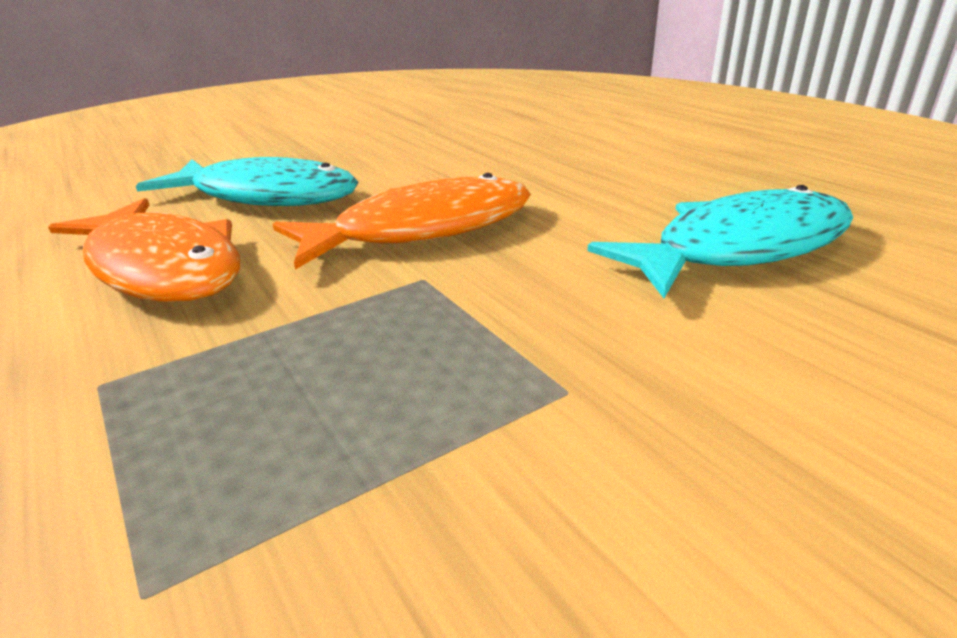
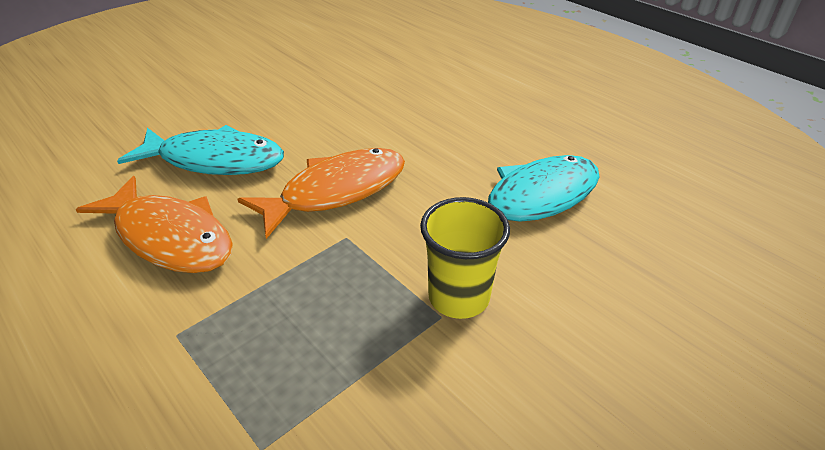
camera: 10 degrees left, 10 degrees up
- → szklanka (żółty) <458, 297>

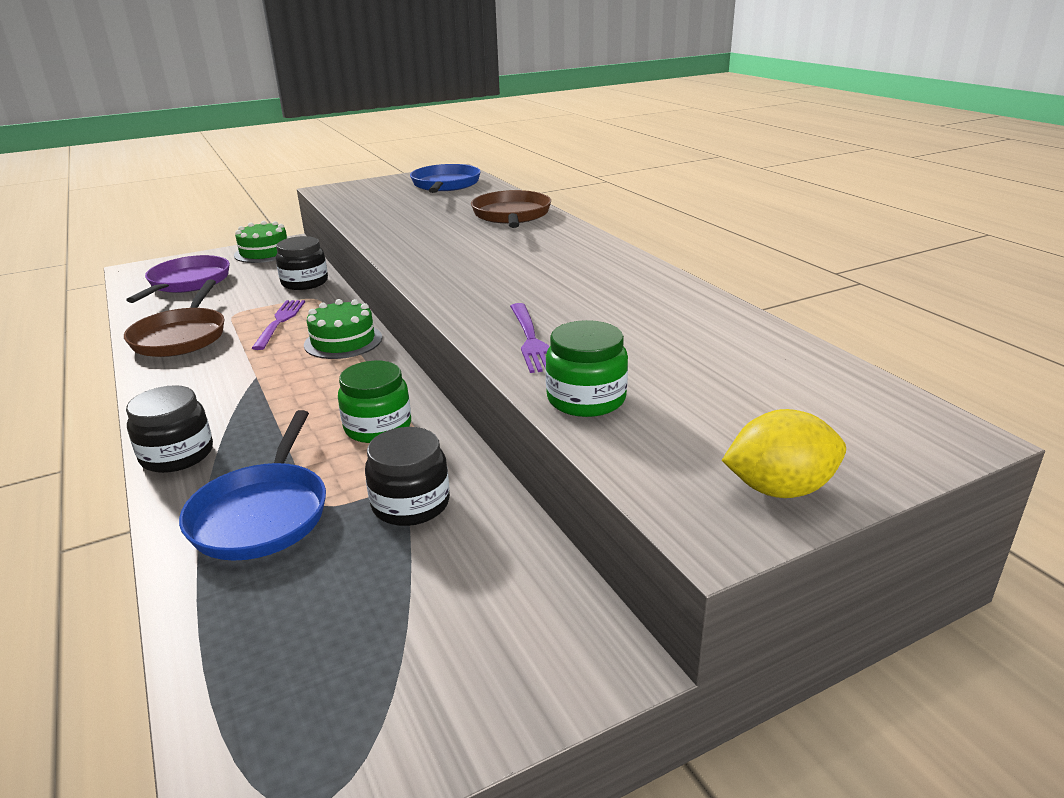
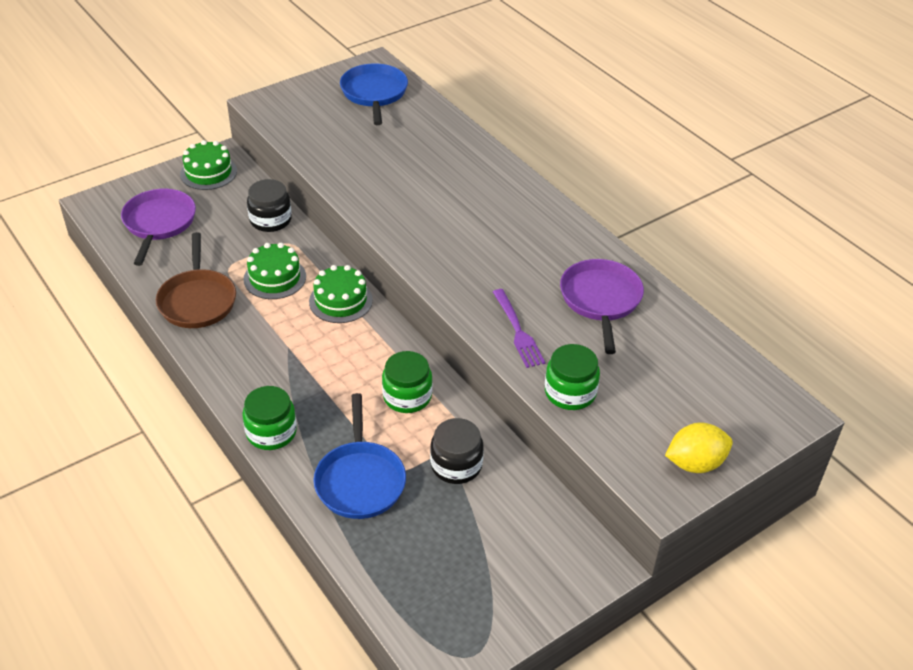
camera: 10 degrees left, 15 degrees up
patelnia (brązowy) <511, 215> → -
widelec (fioletowy) <280, 322> → tort (zielony) <275, 278>
słoik (czarny) <177, 455> → słoik (zielony) <271, 432>
- → patelnia (fioletowy) <601, 300>

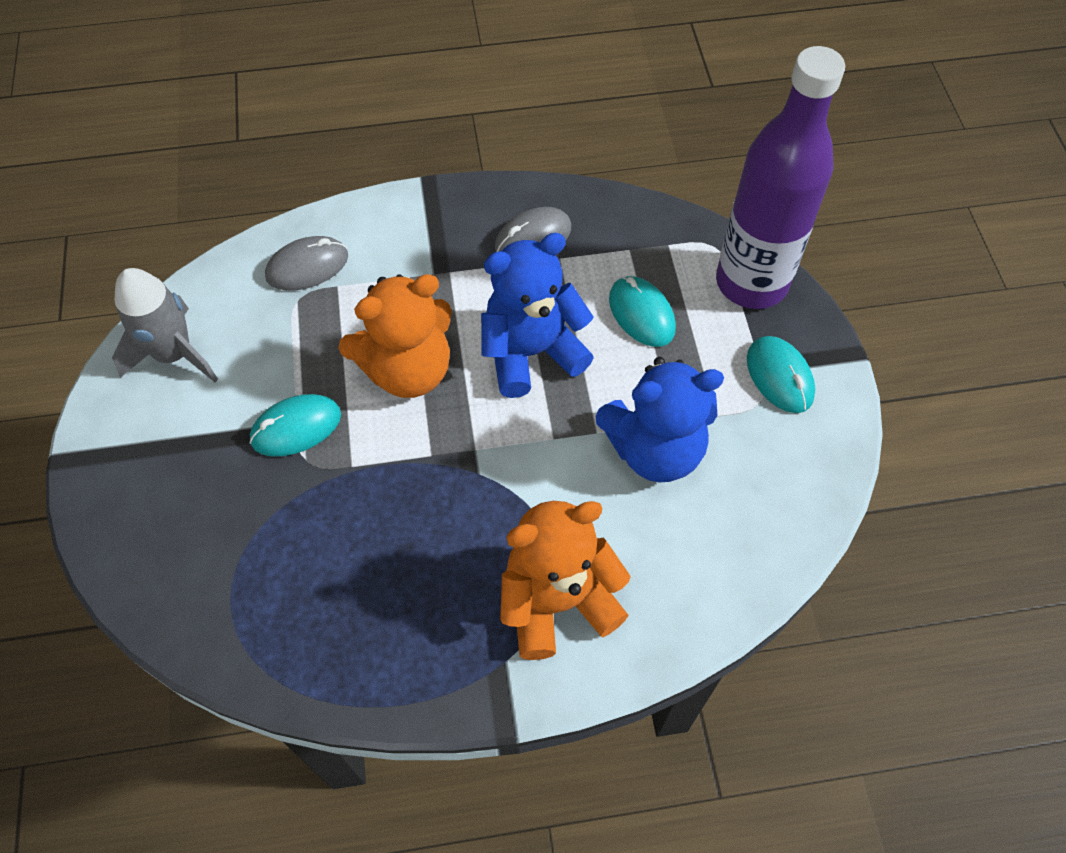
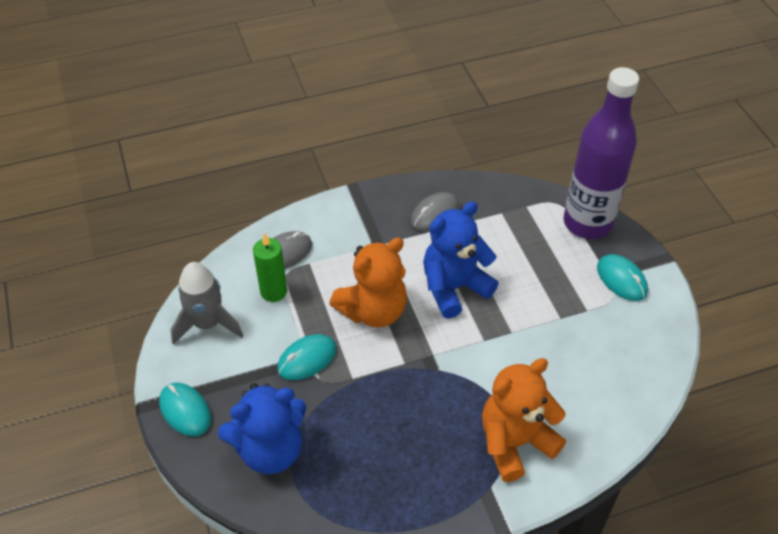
camera: 10 degrees left, 10 degrees down
myszka (turkusowy) <641, 314> → myszka (turkusowy) <185, 410>, move
miś (niebieski) <655, 449> → miś (niebieski) <270, 450>, move
- → świeca (zielony) <273, 291>

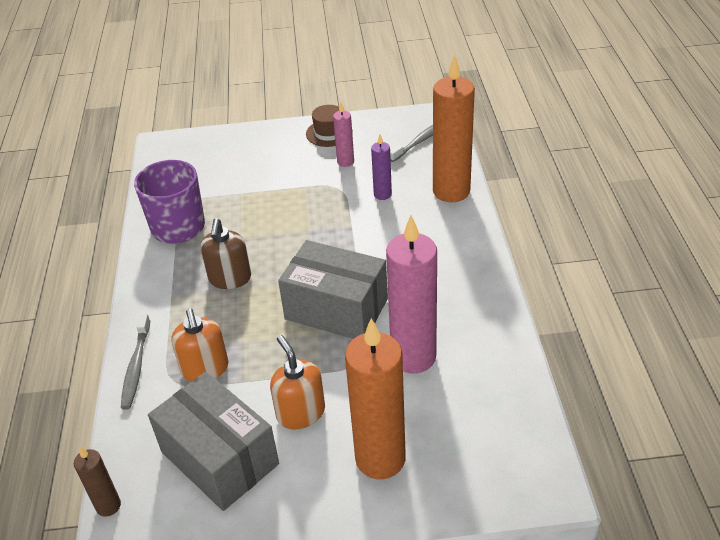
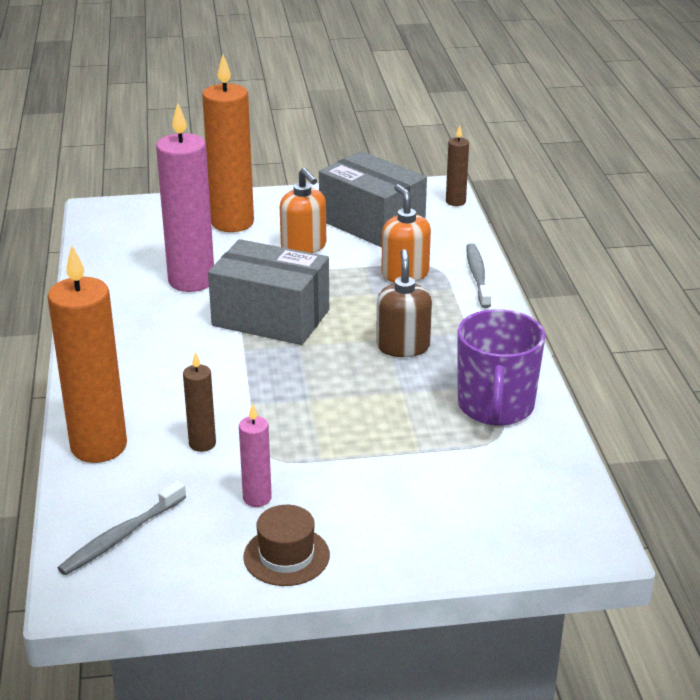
camera: 175 degrees right, 10 degrees down
świeca (fioletowy) <382, 194> → świeca (brązowy) <202, 444>

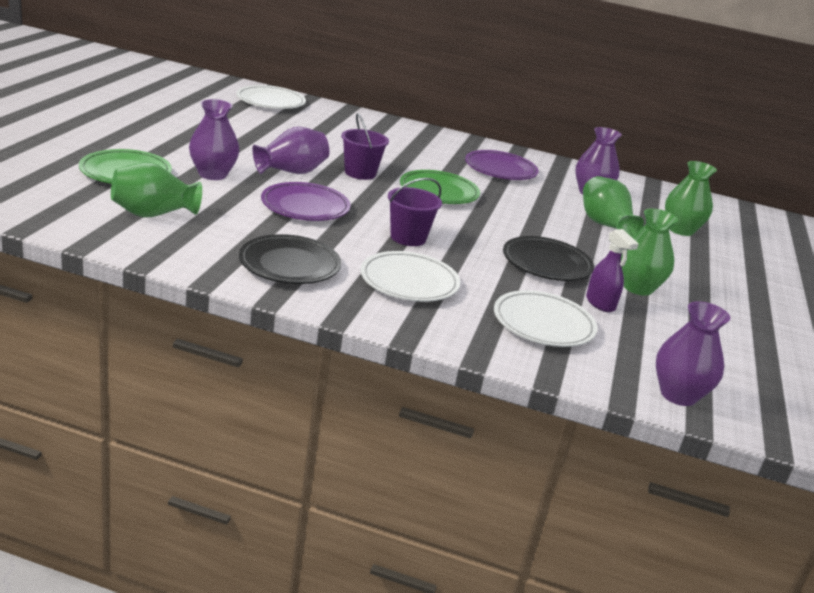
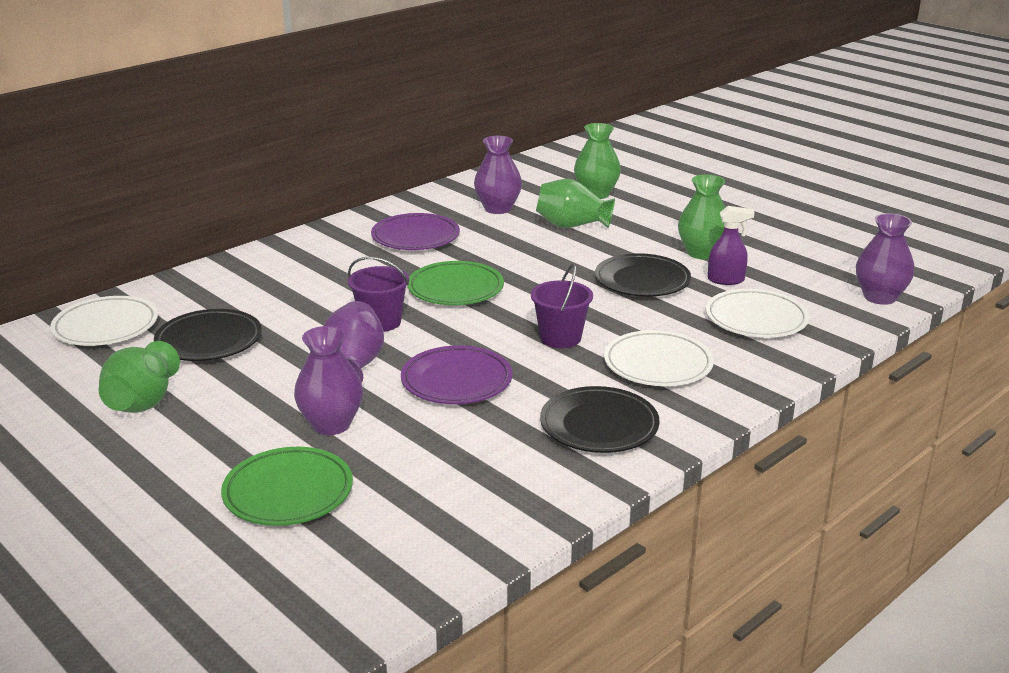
camera: 55 degrees left, 0 degrees up
wazon (zielony) <153, 214> → wazon (zielony) <142, 402>, move
- → talerz (czarny) <209, 341>

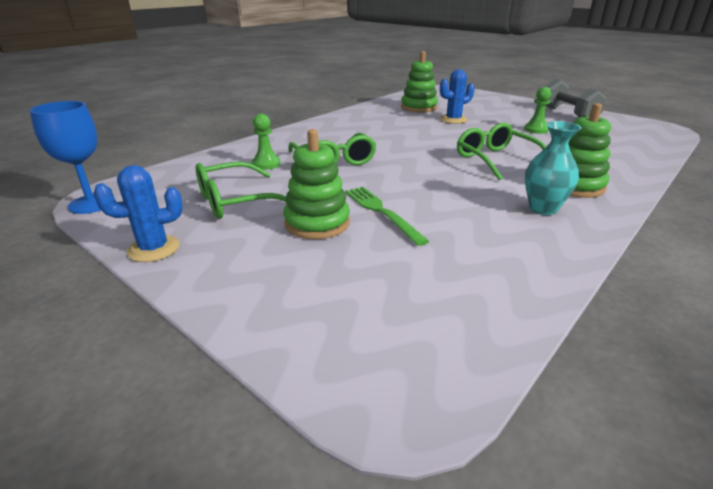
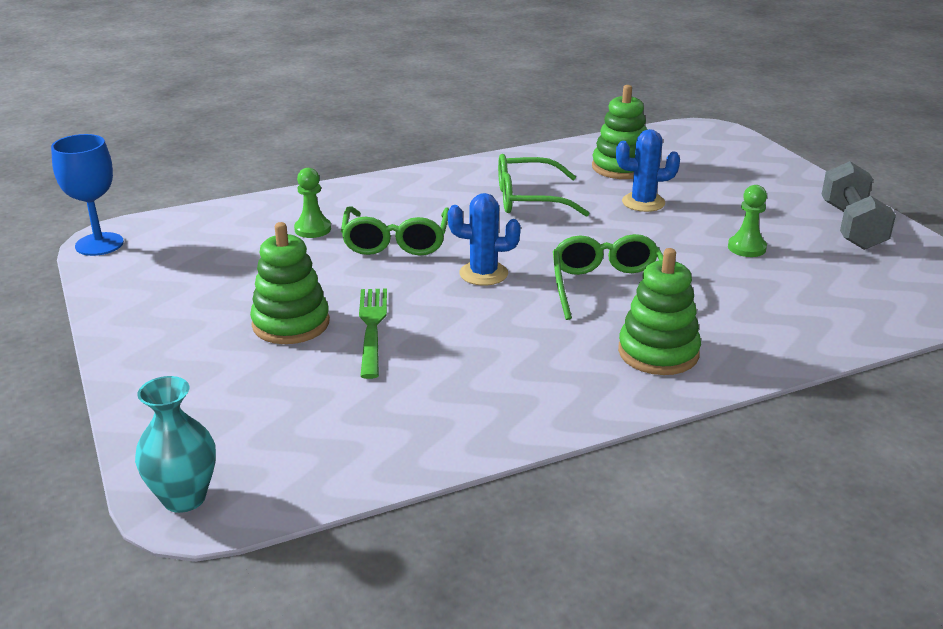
camera: 25 degrees right, 0 degrees up
wazon (turkusowy) <543, 208> → wazon (turkusowy) <184, 498>, move
okulary (zielony) <235, 201> → okulary (zielony) <529, 199>, move
kaktus (niebieski) <154, 249> → kaktus (niebieski) <483, 274>, move

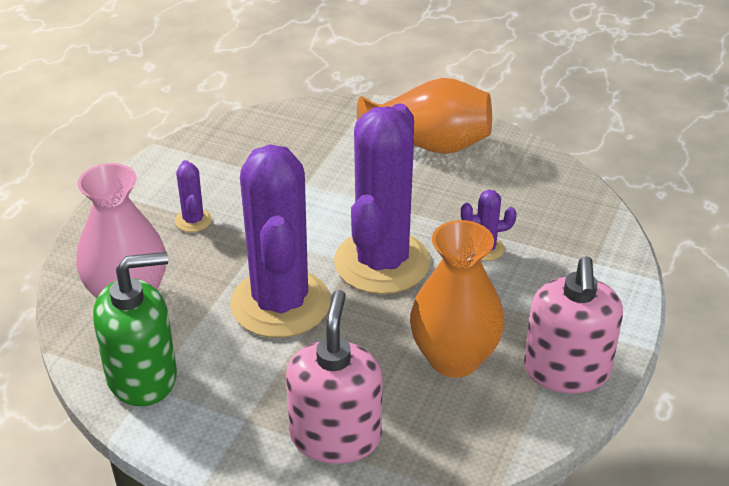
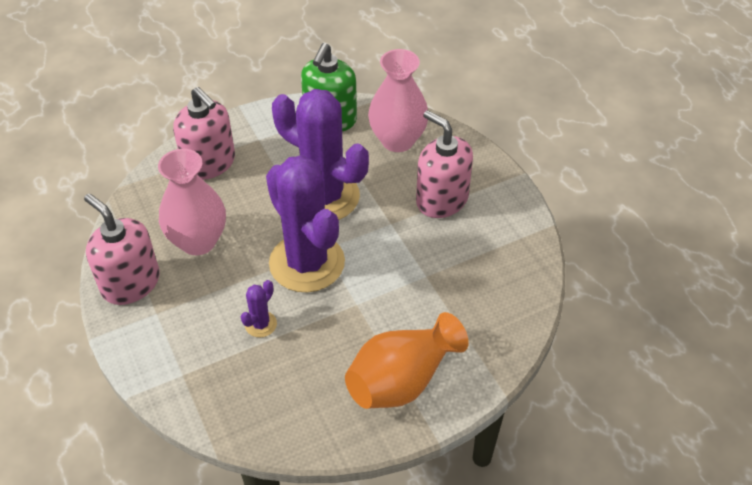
camera: 130 degrees right, 10 degrees up
kaktus (fioletowy) <193, 220> → dozownik mydła (różowy) <441, 200>
wazon (pomarańczowy) <454, 359> → wazon (różowy) <198, 241>

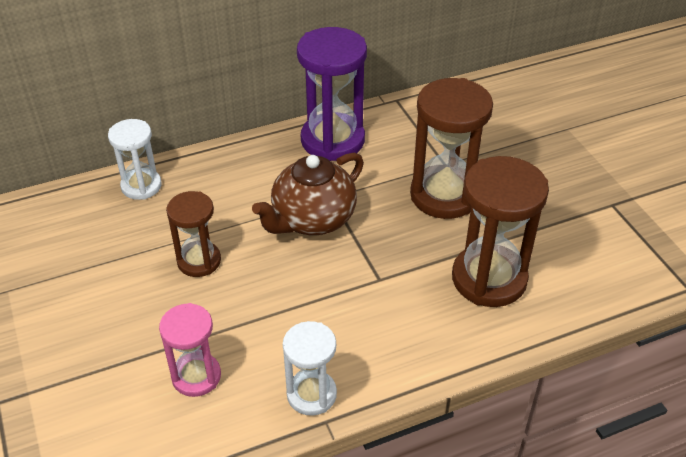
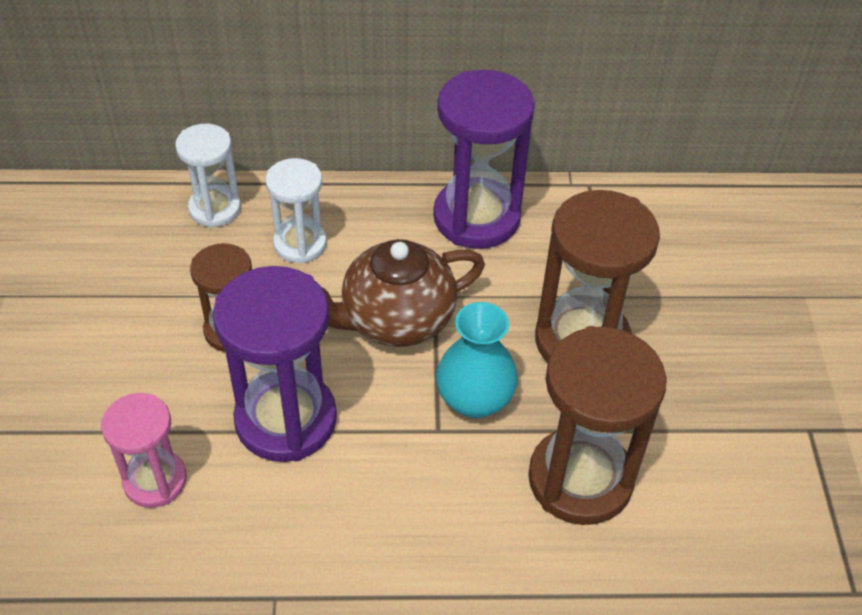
camera: 20 degrees right, 5 degrees up
klepsydra (biały) <311, 394> → klepsydra (biały) <300, 244>, move
- → klepsydra (fioletowy) <286, 419>
- → wazon (turkusowy) <474, 399>

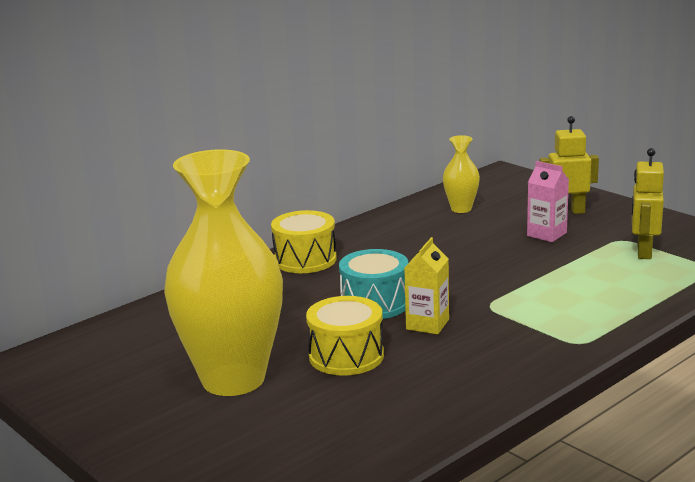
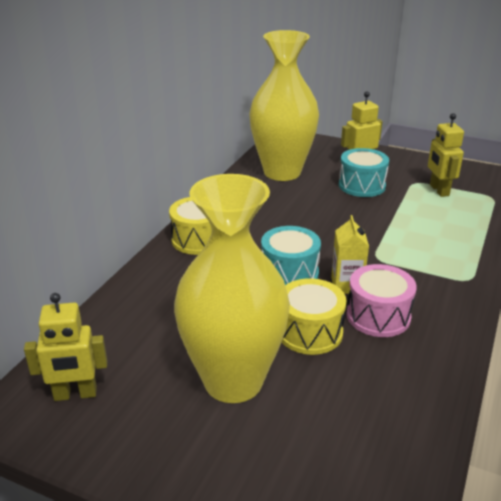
camera: 25 degrees left, 10 degrees up
wazon (żółty) <461, 209> → wazon (żółty) <282, 172>, x2.32
karton mleka (różowy) <546, 234> → bęben (turkusowy) <362, 185>
- → bęben (różowy) <378, 316>
- → robot (żółty) <75, 394>

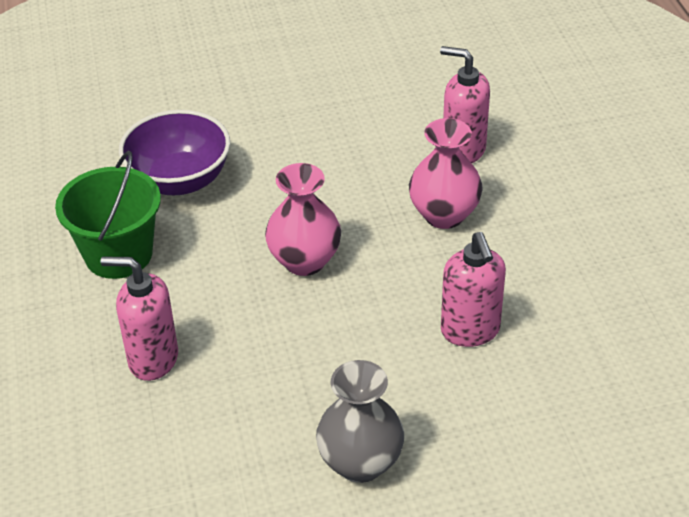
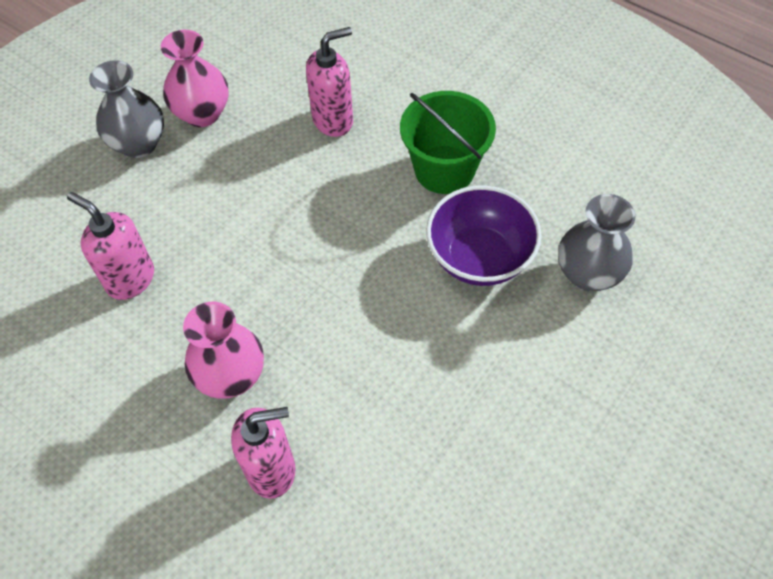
camera: 140 degrees right, 15 degrees up
wazon (różowy) <304, 261> → wazon (różowy) <202, 114>, move
- → wazon (szary) <588, 274>

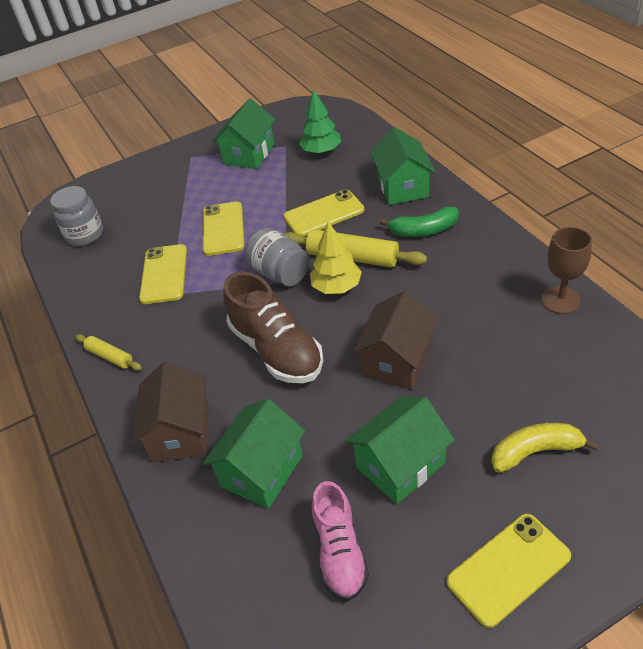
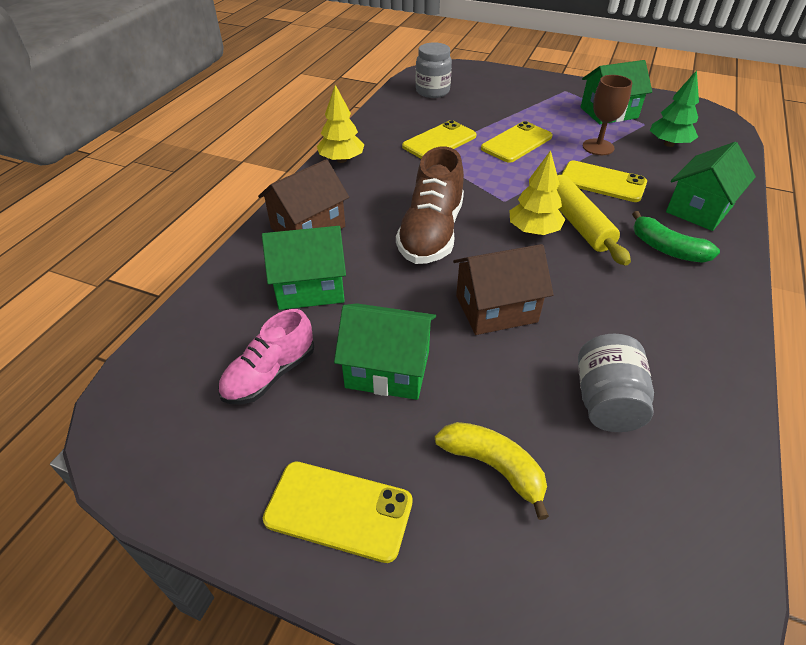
camera: 45 degrees right, 0 degrees up
kielich (brązowy) <560, 300> → kielich (brązowy) <598, 147>, move
słoik (szary) <280, 273> → słoik (szary) <606, 401>, move
wałek do ciasta (żółty) <110, 356> → drzewko (żółty) <341, 160>

